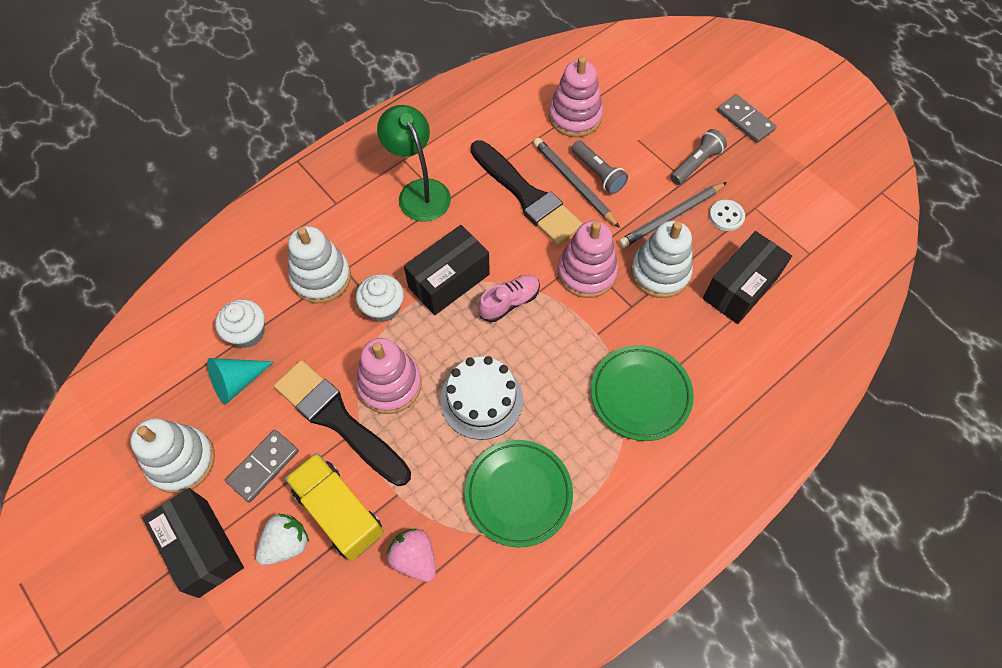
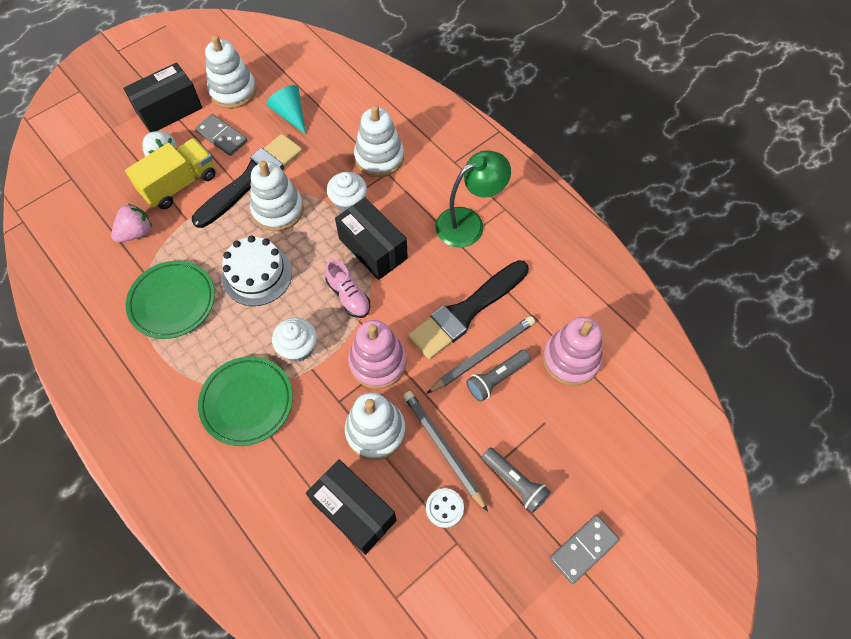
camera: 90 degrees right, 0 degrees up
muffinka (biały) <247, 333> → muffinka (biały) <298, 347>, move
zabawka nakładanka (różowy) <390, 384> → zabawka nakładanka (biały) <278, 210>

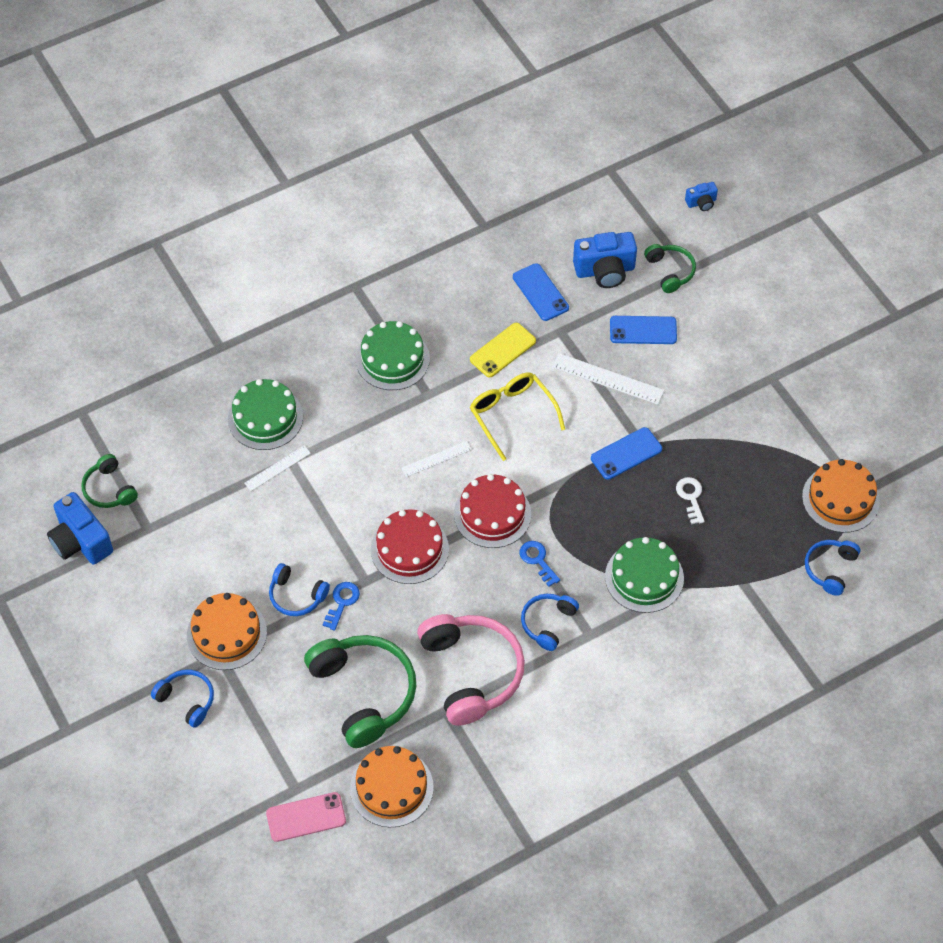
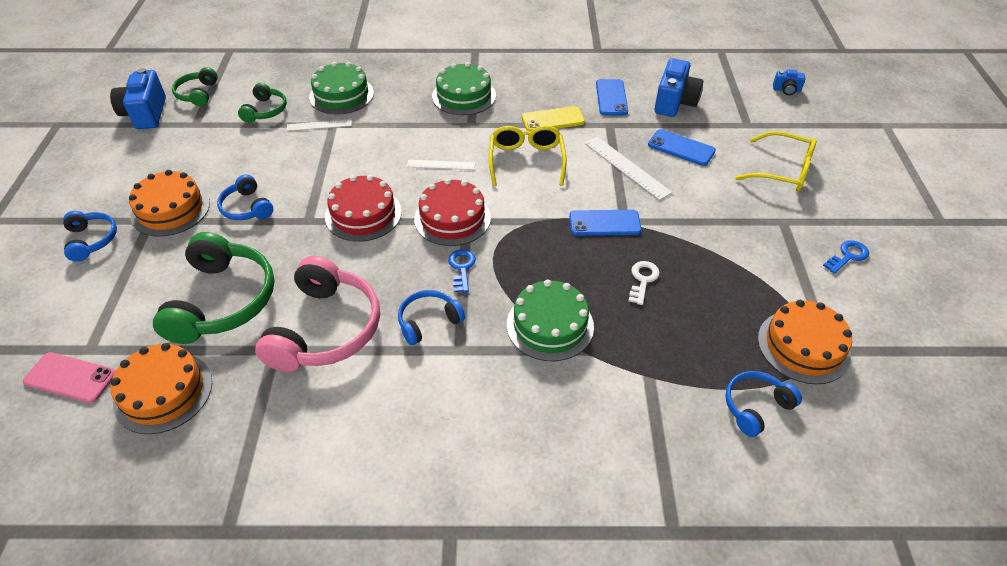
camera: 30 degrees right, 10 degrees down
aparat fotograficzny (niebieski) <605, 270> → aparat fotograficzny (niebieski) <674, 102>, 90 degrees counterclockwise
słuchawki (zielony) <670, 271> → słuchawki (zielony) <265, 110>, move
klucz (niebieski) <342, 602> → klucz (niebieski) <848, 256>, move
- → okulary (żółty) <783, 171>

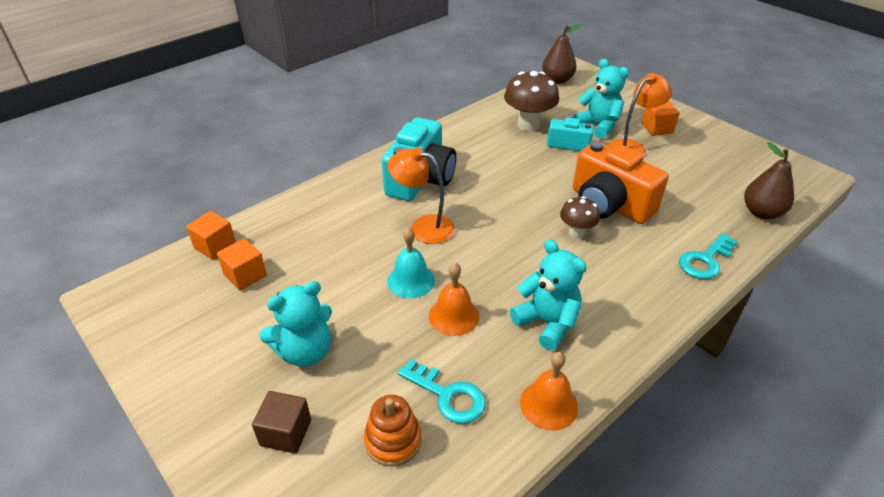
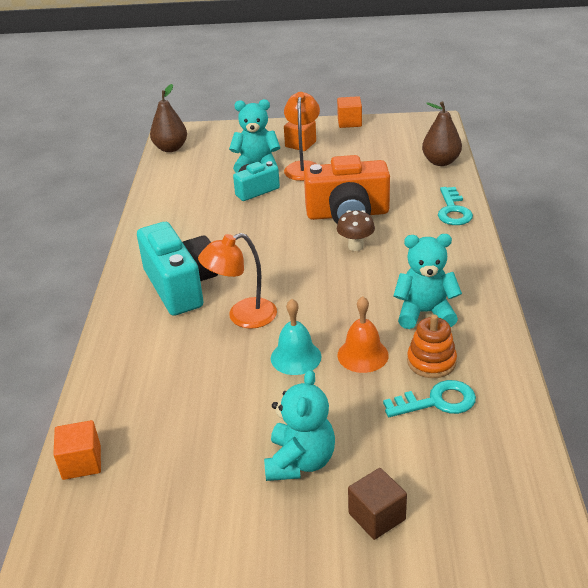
camera: 45 degrees left, 5 degrees down
grzyb (brązowy) <528, 125> → -
sześcian (pomarańczowy) <245, 275> → sześcian (pomarańczowy) <349, 122>, move
dzwonek (pomarańczowy) <549, 404> → -
zabawka nakładanka (pomarańczowy) <393, 440> → zabawka nakładanka (pomarańczowy) <431, 362>, move

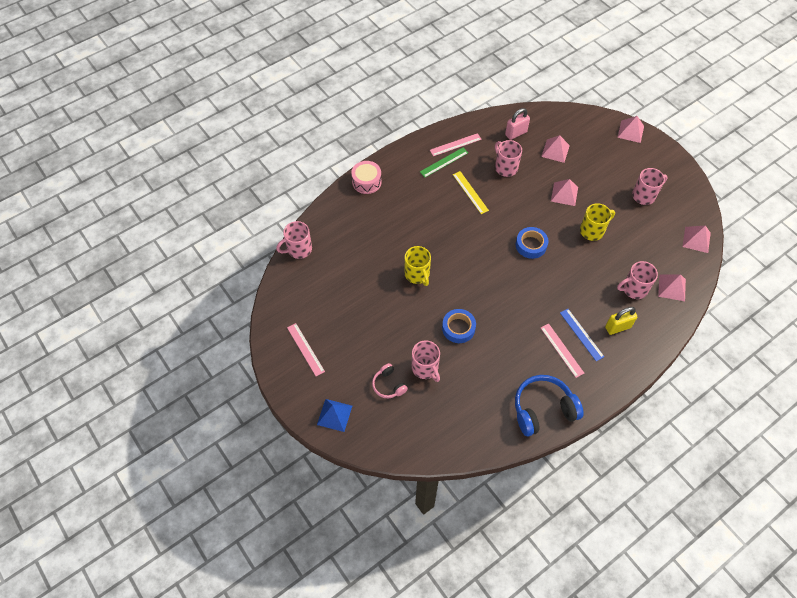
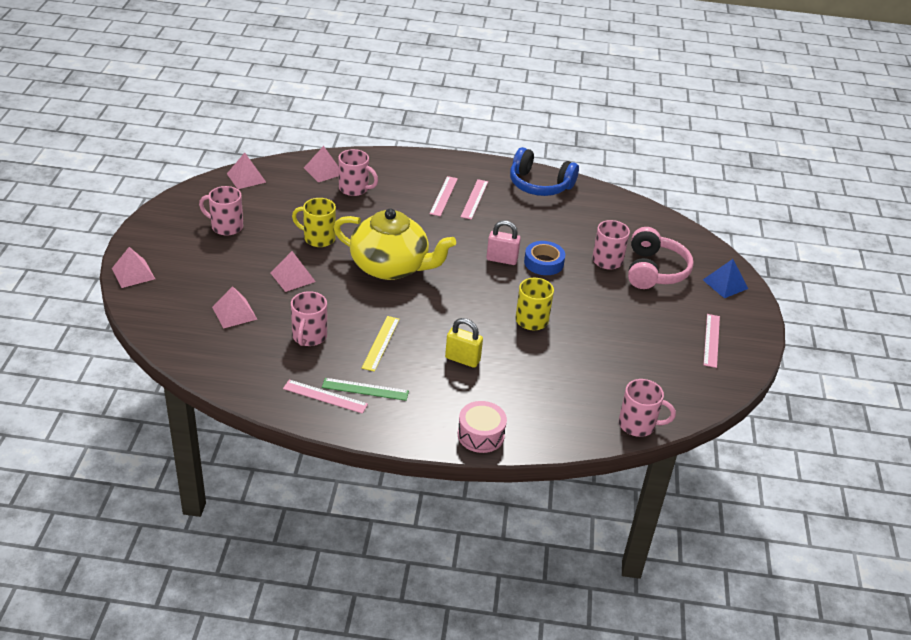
camera: 140 degrees left, 20 degrees down
kłódka (różowy) <516, 133> → kłódka (różowy) <501, 259>, move
taśma klejąca (niebieski) <531, 245> → imbryk (żółty) <390, 267>
kłódka (żółty) <617, 327> → kłódka (żółty) <462, 359>, move
linijka (niebieski) <581, 334> → linijka (różowy) <443, 196>
słuchawki (różowy) <388, 385> → słuchawki (różowy) <654, 271>, x1.85

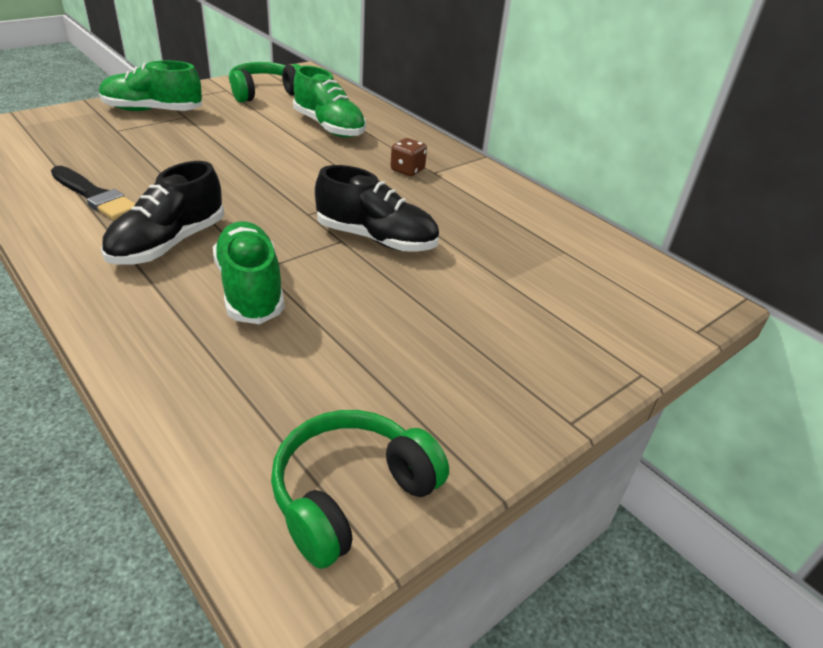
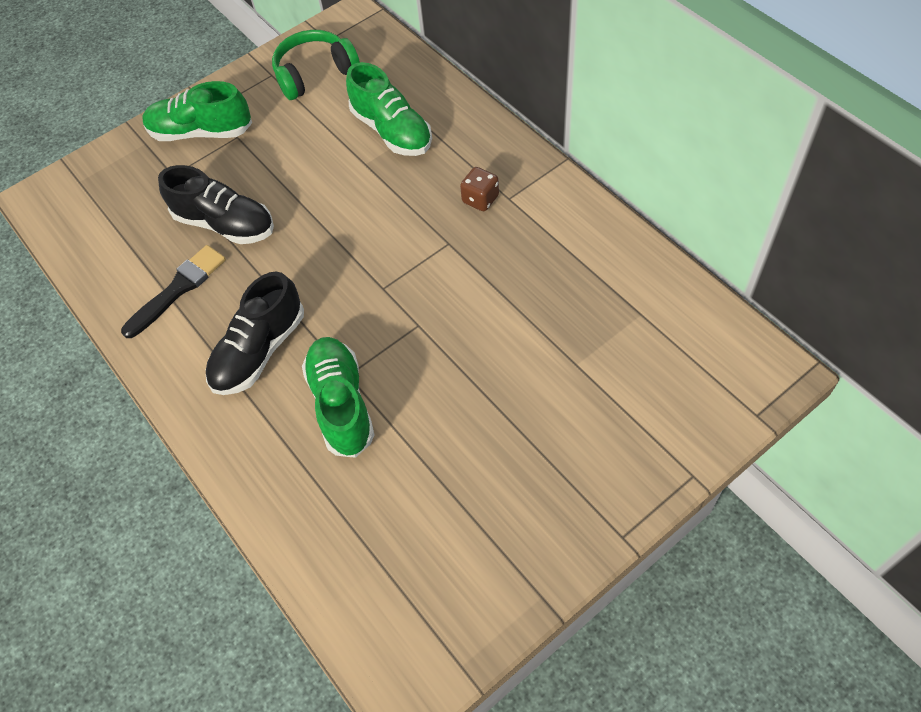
camera: 10 degrees right, 20 degrees up
but (czarny) <376, 239> → but (czarny) <225, 224>, move
pędzel (czarny) <95, 196> → pędzel (czarny) <178, 289>, 90 degrees counterclockwise
słuchawki (zielony) <351, 494> → -

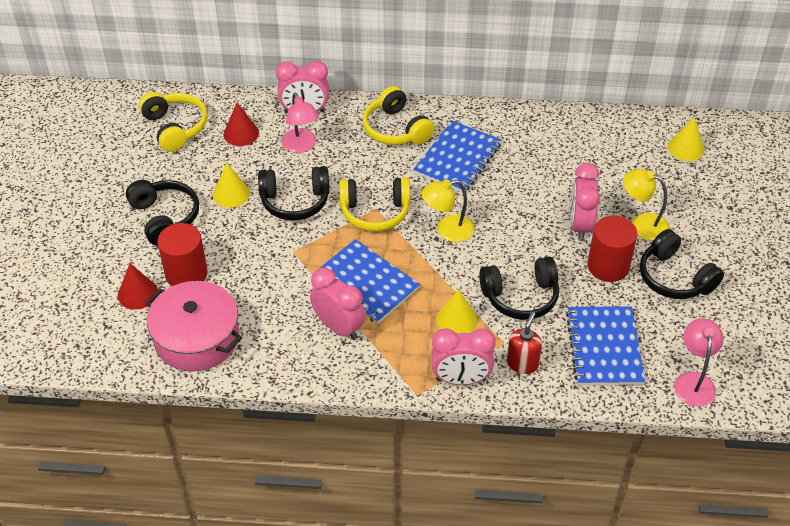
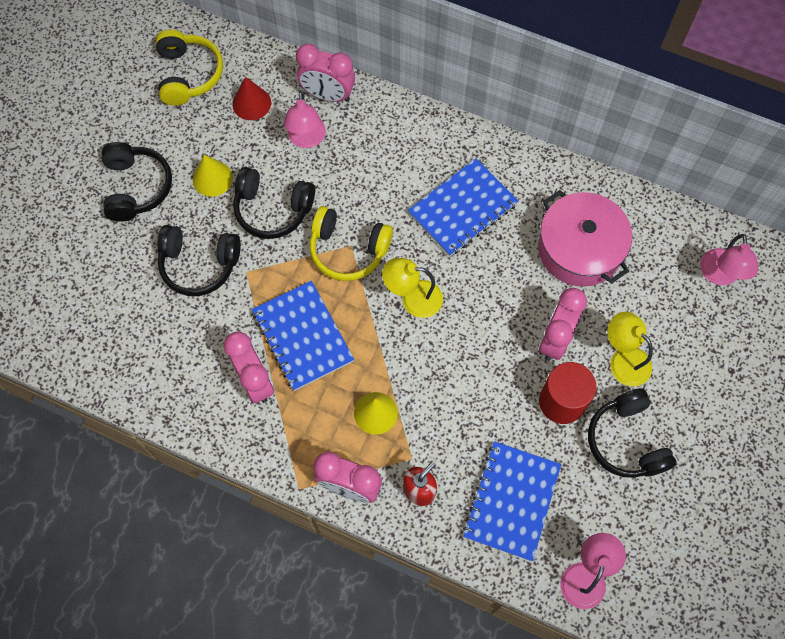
camera: 20 degrees right, 20 degrees up
słuchawki (żółty) <395, 129> → -
stożek (żółty) <686, 148> → lampka (różowy) <719, 275>
walec (czerwony) <186, 274> → -
słuchawki (czarny) <520, 297> → słuchawki (czarny) <199, 265>, move
stożek (czerwony) <137, 293> → -
garnek (różowy) <197, 338> → garnek (różowy) <579, 249>, move

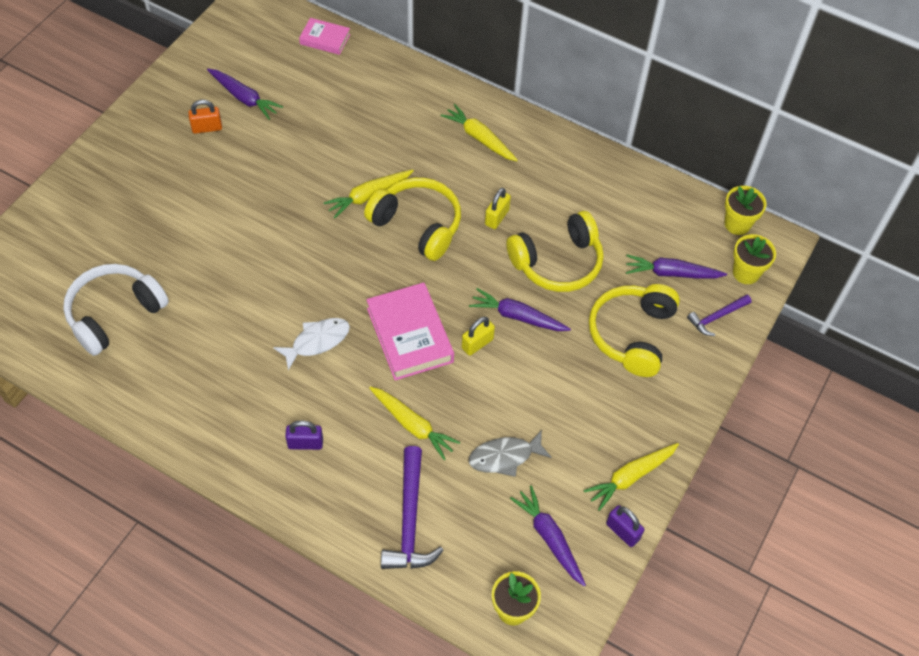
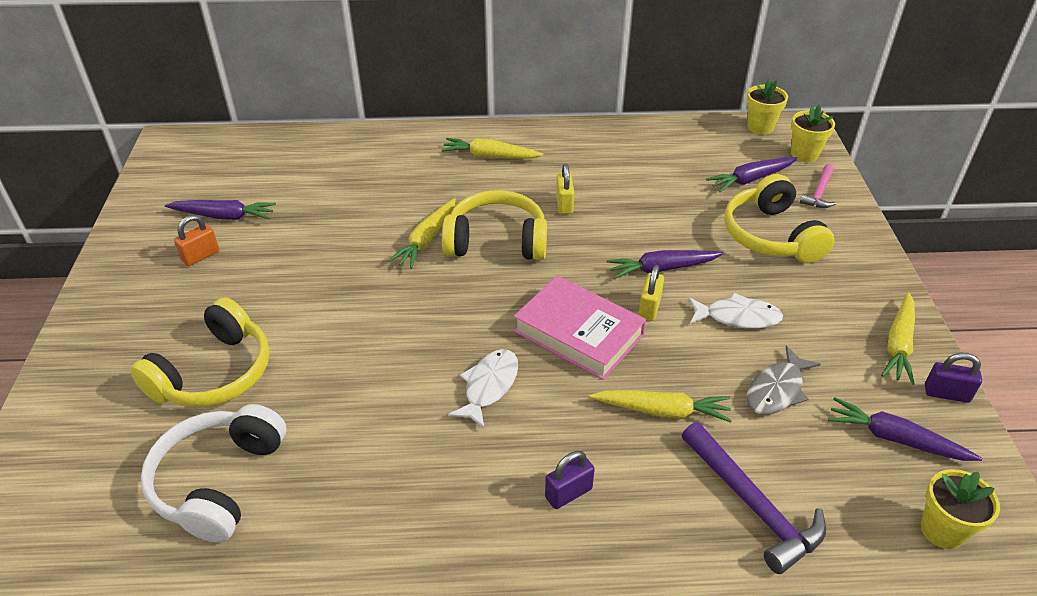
camera: 30 degrees left, 15 degrees down
książka (różowy) <325, 39> → -
słuchawki (żółty) <558, 263> → słuchawki (żółty) <214, 373>, move
młotek (fioletowy) <716, 317> → młotek (różowy) <819, 192>
- → ryba (biały) <737, 317>

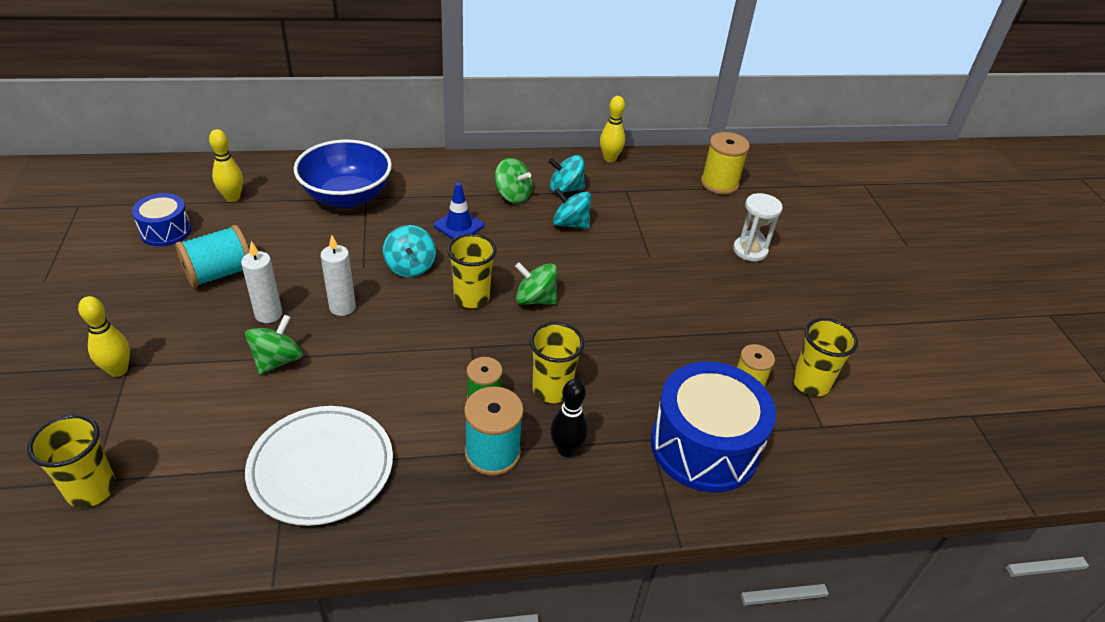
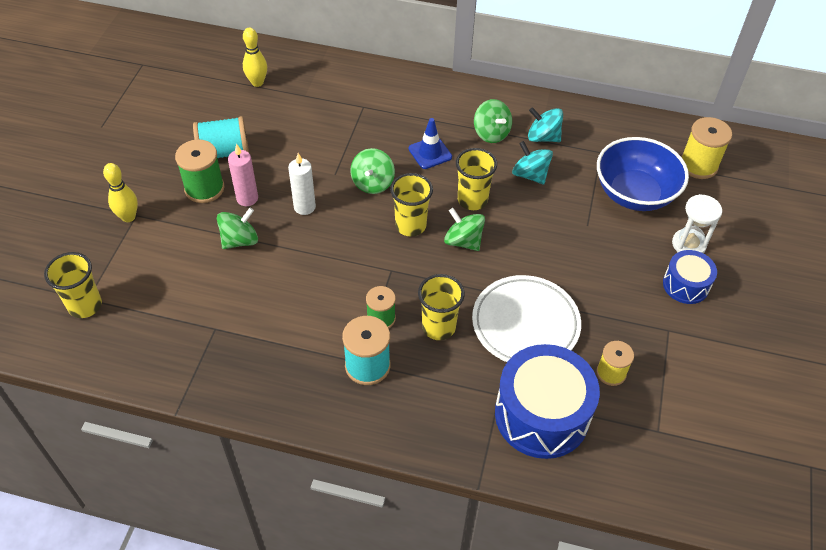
camera: 25 degrees right, 10 degrees up
kręgiel (żółty) <609, 158> → -
miska (niebieski) <347, 196> → miska (niebieski) <634, 193>, move
bęben (niebieski) <166, 231> → bęben (niebieski) <685, 285>, move
bączek (turkusowy) <410, 266> → bączek (zielony) <373, 183>
świeca (biały) <268, 314> → świeca (różowy) <247, 198>
szklanka (żółty) <810, 384> → szklanka (żółty) <472, 200>, move
kręgiel (czarny) <566, 449> → -
talerz (biały) <321, 468> → talerz (biały) <525, 324>, move
- → szpulka (zielony) <204, 188>

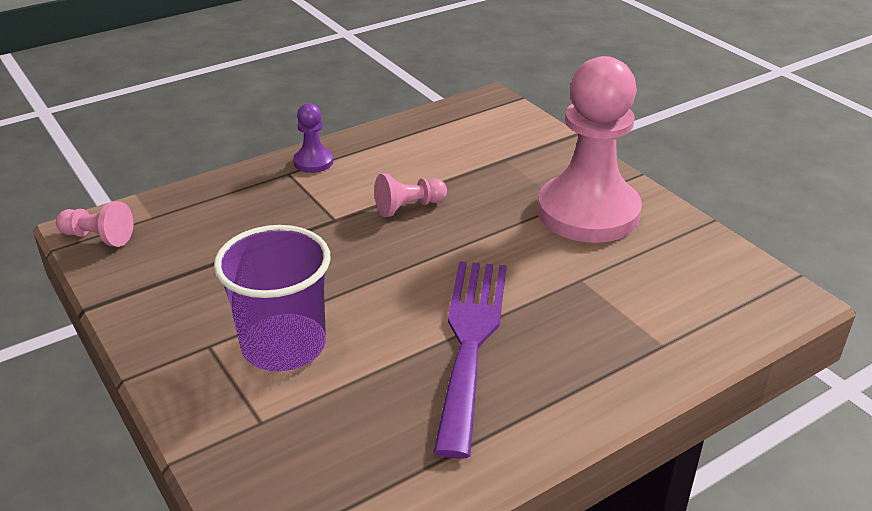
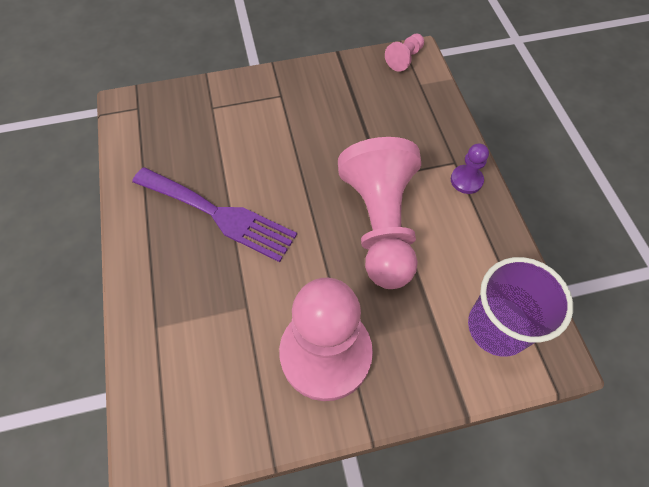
camera: 110 degrees right, 25 degrees up
pionek (różowy) <408, 207> → pionek (różowy) <380, 225>, x2.38
szklanka (fioletowy) <284, 346> → szklanka (fioletowy) <497, 327>, move

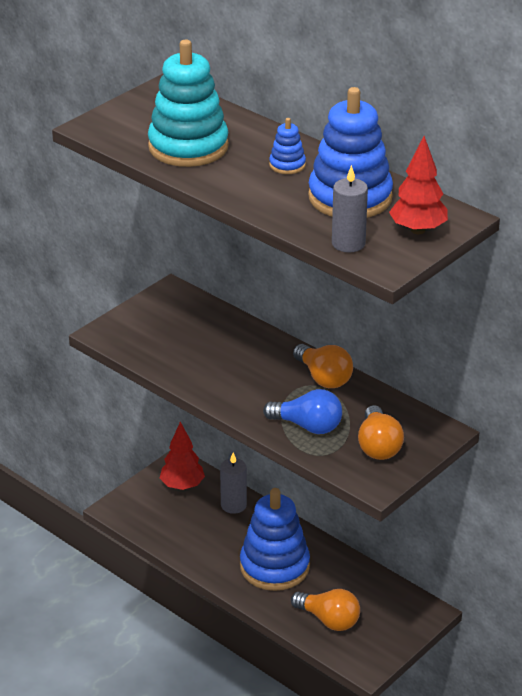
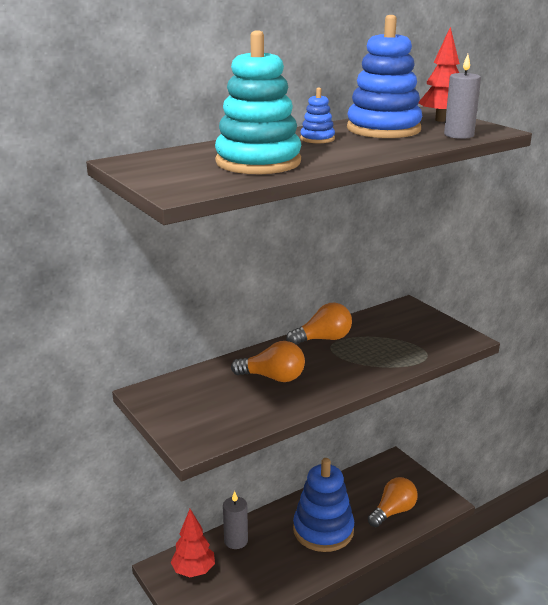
camera: 75 degrees left, 10 degrees down
żarówka (niebieski) <308, 426> → -
żarówka (pomarańczowy) <378, 446> → żarówka (pomarańczowy) <273, 377>, move

